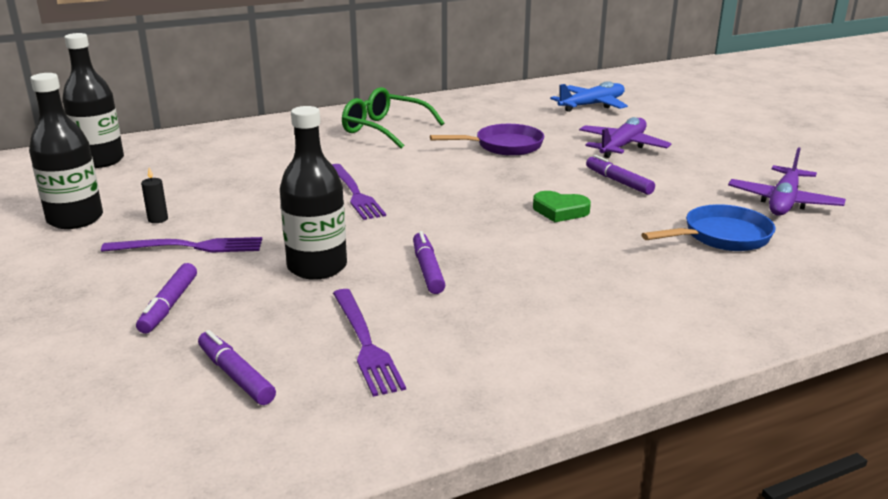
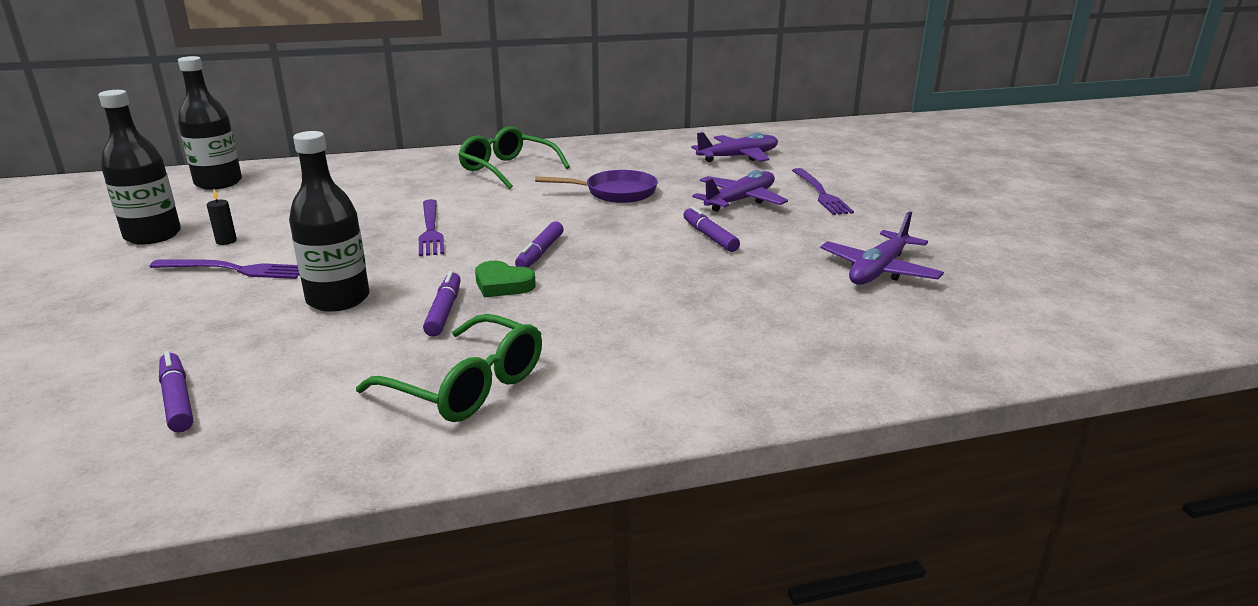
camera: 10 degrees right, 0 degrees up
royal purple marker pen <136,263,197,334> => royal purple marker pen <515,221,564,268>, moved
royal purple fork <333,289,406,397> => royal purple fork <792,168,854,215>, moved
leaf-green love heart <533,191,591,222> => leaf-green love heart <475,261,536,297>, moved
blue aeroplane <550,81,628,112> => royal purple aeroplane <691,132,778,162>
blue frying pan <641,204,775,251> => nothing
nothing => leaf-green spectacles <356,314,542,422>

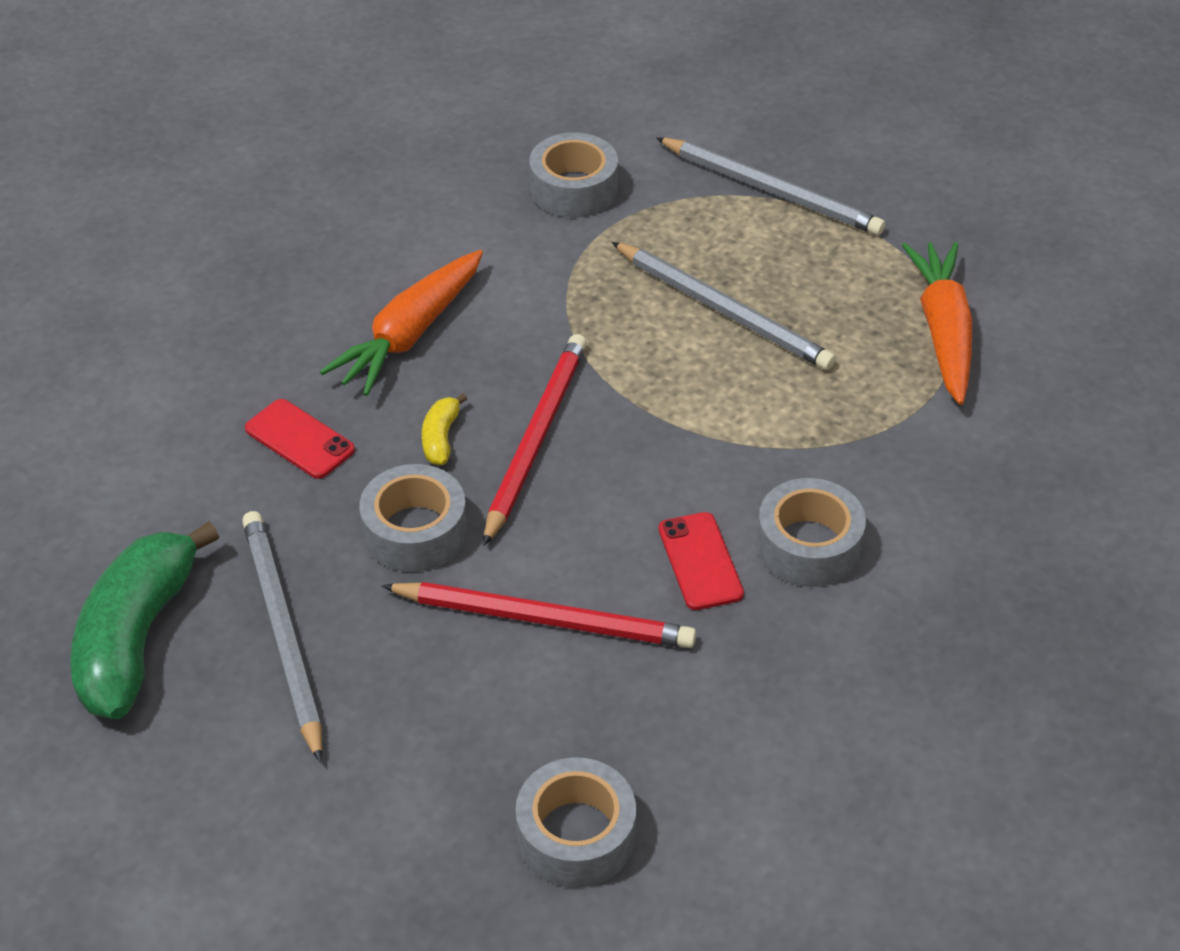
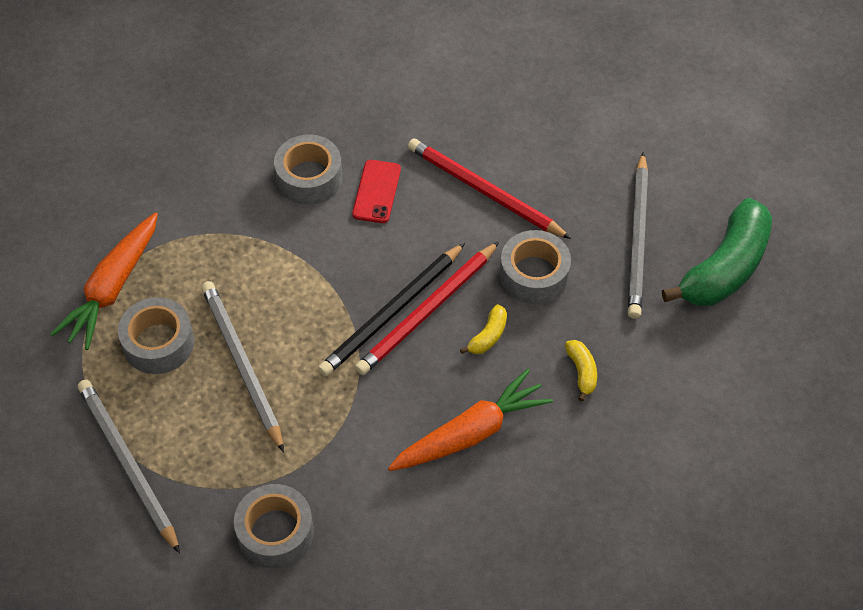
camera: 155 degrees left, 10 degrees up
crimson mobile phone <245,399,355,479> => golden banana fruit <565,340,597,401>
ash-grey tape <515,757,636,888> => ash-grey tape <118,297,194,374>, moved
nothing => jet-black wooden pencil <318,243,465,376>

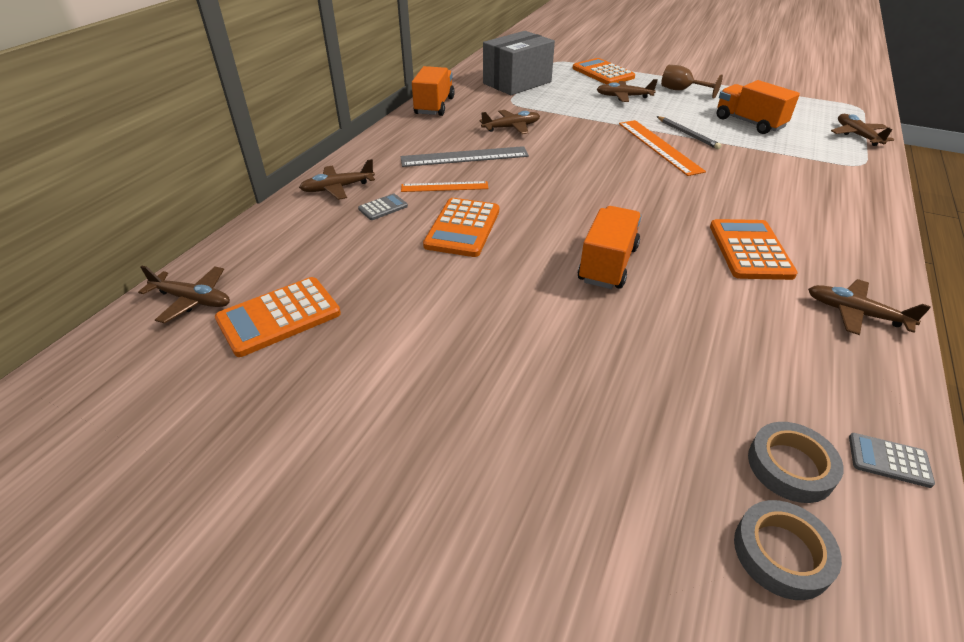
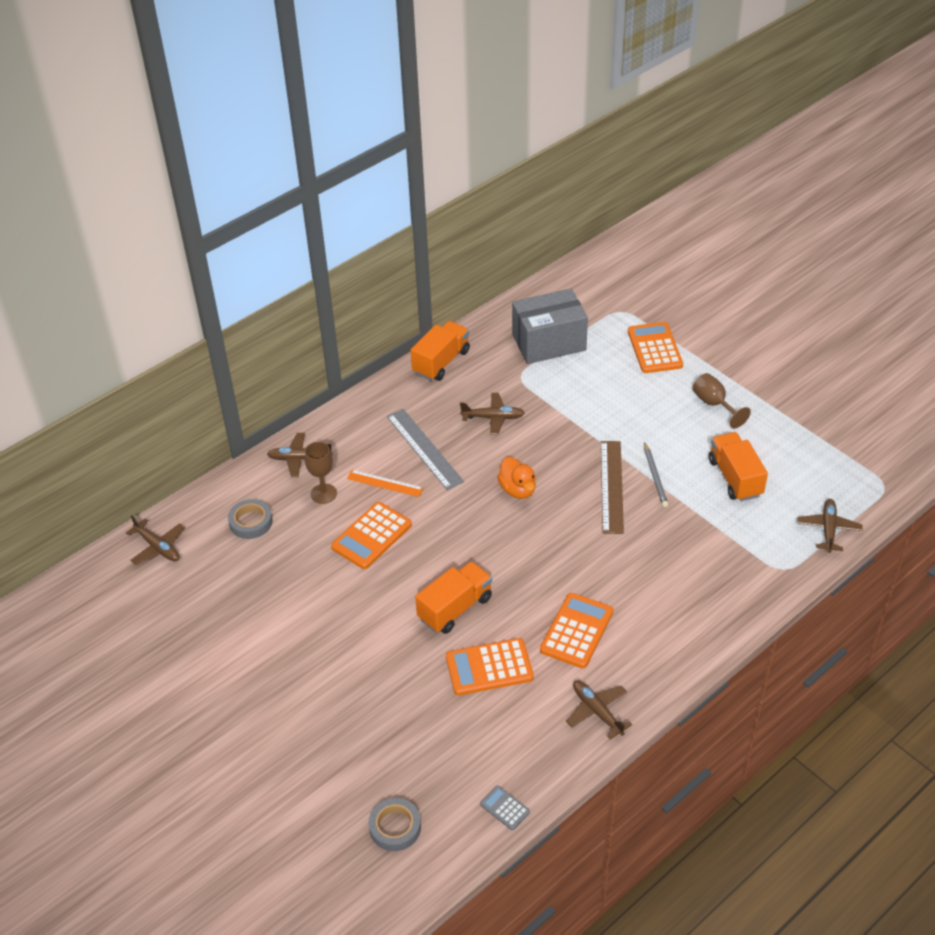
camera: 25 degrees right, 5 degrees up
orange adding machine <215,277,341,357> => orange adding machine <446,638,534,695>, moved
ash-grey adding machine <358,194,408,220> => brown chalice <305,442,337,504>
ash-grey measuring stick <400,146,529,167> => ash-grey measuring stick <387,409,464,490>, 45 degrees clockwise
brown aeroplane <597,79,658,102> => nothing
orange measuring stick <619,120,706,176> => brown measuring stick <601,441,624,534>
ash-grey tape <748,422,844,503> => ash-grey tape <228,499,273,539>, moved
nothing => orange toy duck <497,457,536,499>

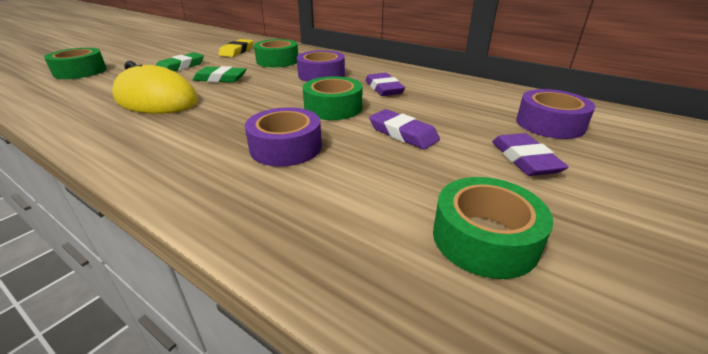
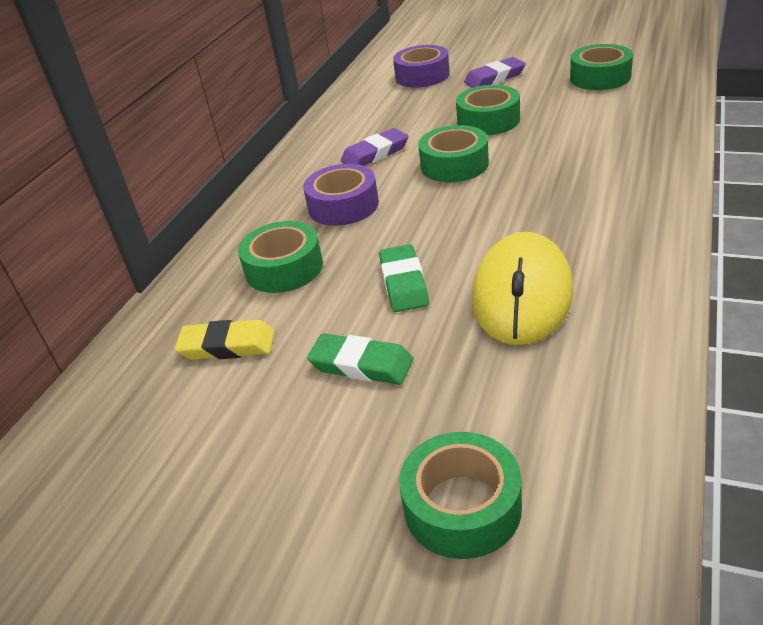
camera: 100 degrees left, 5 degrees up
royal purple tape <245,107,322,166> => nothing
royal purple pencil eraser <369,109,440,149> => leaf-green tape <456,85,520,135>

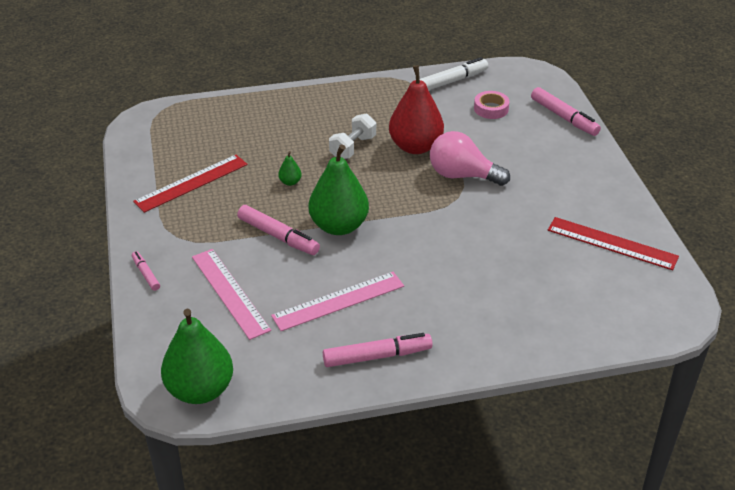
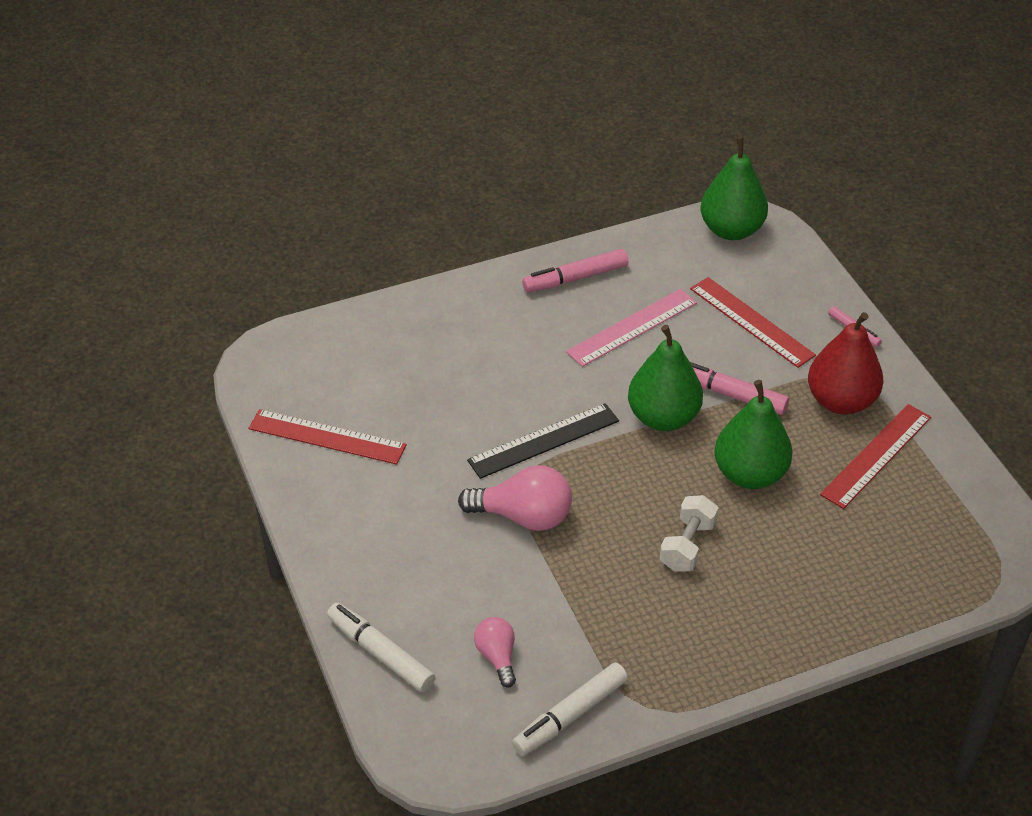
camera: 170 degrees right, 5 degrees up
pink measuring stick <192,249,271,340> => crimson measuring stick <690,277,816,368>
leaf-green pear <278,151,302,186> => leaf-green pear <714,380,793,489>, x2.46
crimson pear <389,65,444,154> => crimson pear <808,312,884,415>, moved
pink tape <474,91,510,119> => pink bulb <474,617,516,687>
pink marker pen <531,87,601,136> => pure white marker pen <327,602,435,692>
nothing => jet-black measuring stick <467,403,619,479>

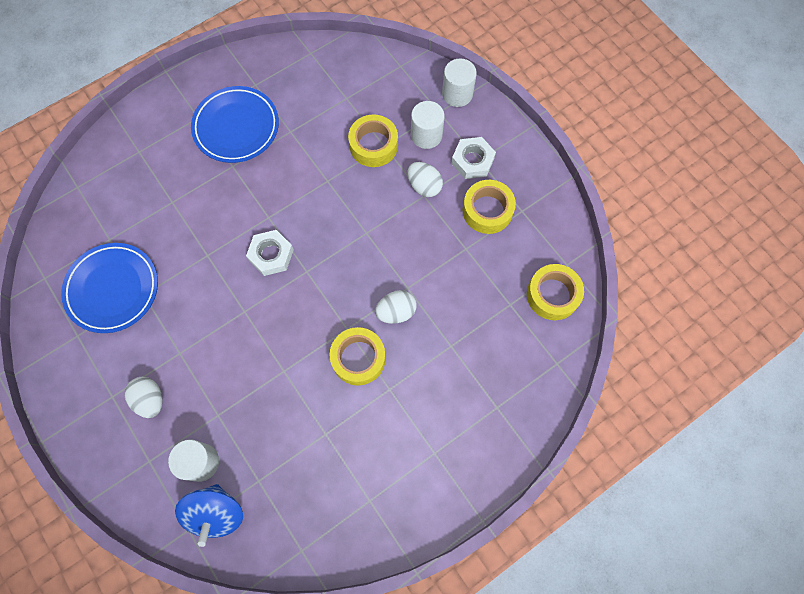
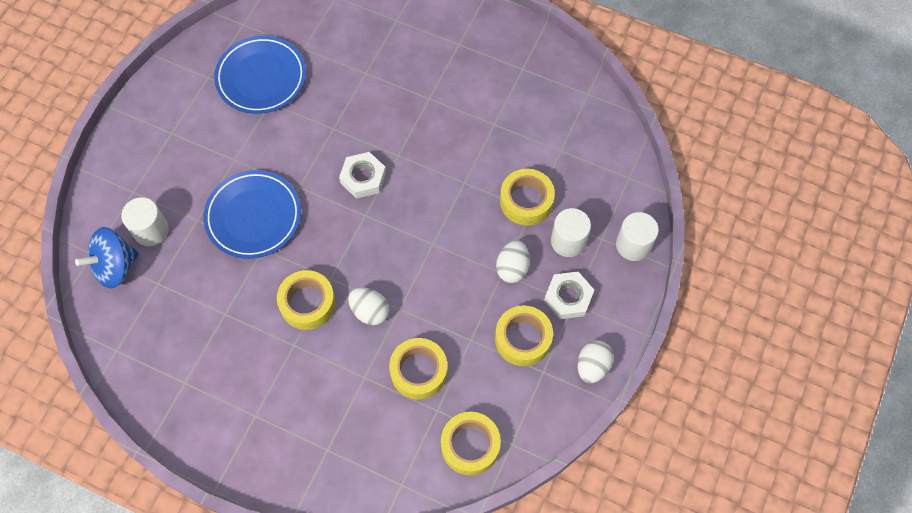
camera: 60 degrees right, 5 degrees down
pure white egg shape <124,377,163,418> => pure white egg shape <577,340,614,383>, moved
blue flat dish <191,86,279,163> => blue flat dish <203,170,301,259>, moved
nothing => golden tape <389,338,448,400>

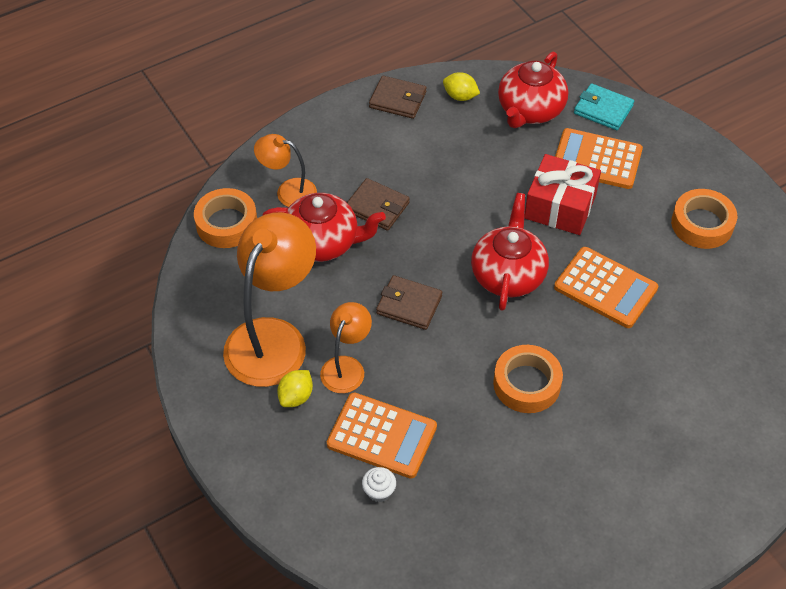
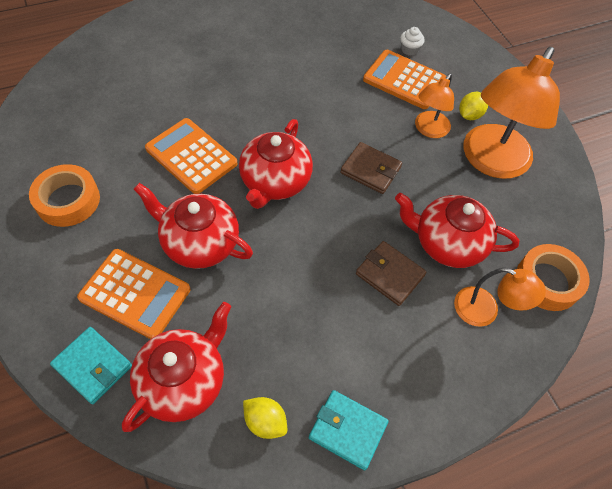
camera: 175 degrees left, 5 degrees up
brown wallet <369,76,427,119> => aqua wallet <309,390,389,470>
orange tape <493,345,563,413> => nothing
crimson wrapped gift <524,154,601,235> => crimson china teapot <134,183,253,269>

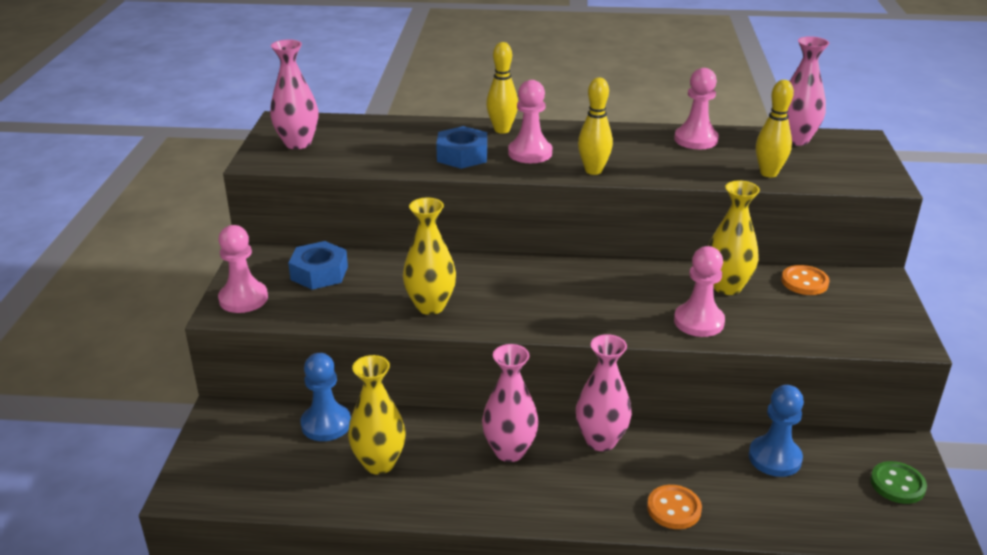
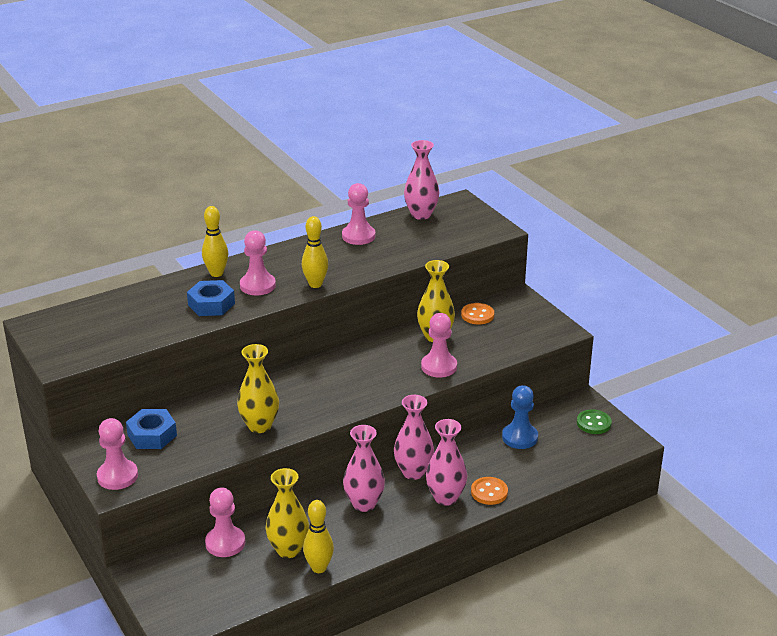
camera: 35 degrees left, 0 degrees up
pink tall vase <270,40,318,149> => pink tall vase <426,419,467,506>, moved
blue game pawn <300,353,351,441> => pink game pawn <205,488,245,557>
golden skittle <756,80,794,177> => golden skittle <303,500,334,573>, moved

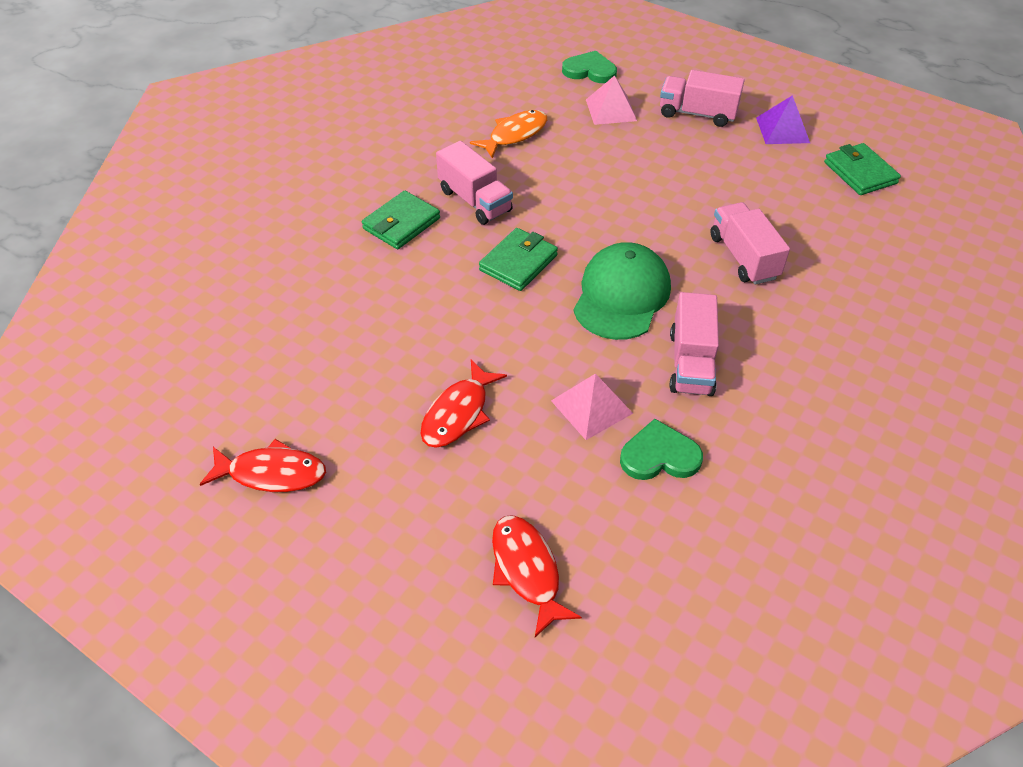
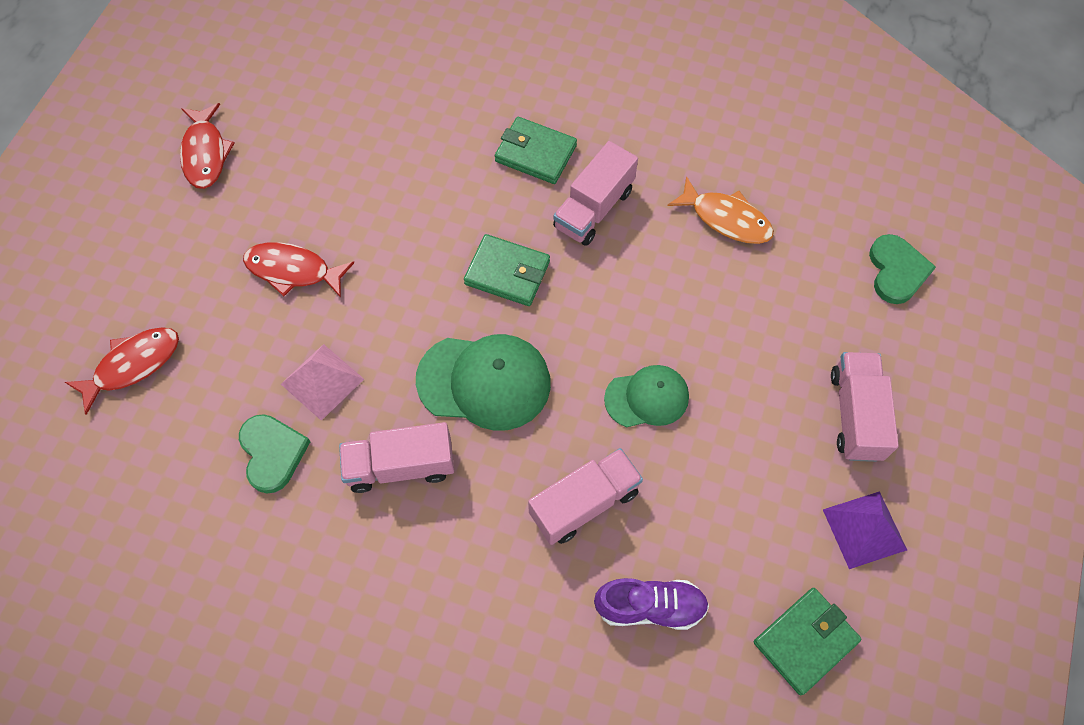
camera: 75 degrees right, 15 degrees up
pink pyramid <586,75,637,125> => nothing
nothing => royal purple shoe <594,578,709,630>
nothing => leaf-green peaked cap <604,365,689,427>

